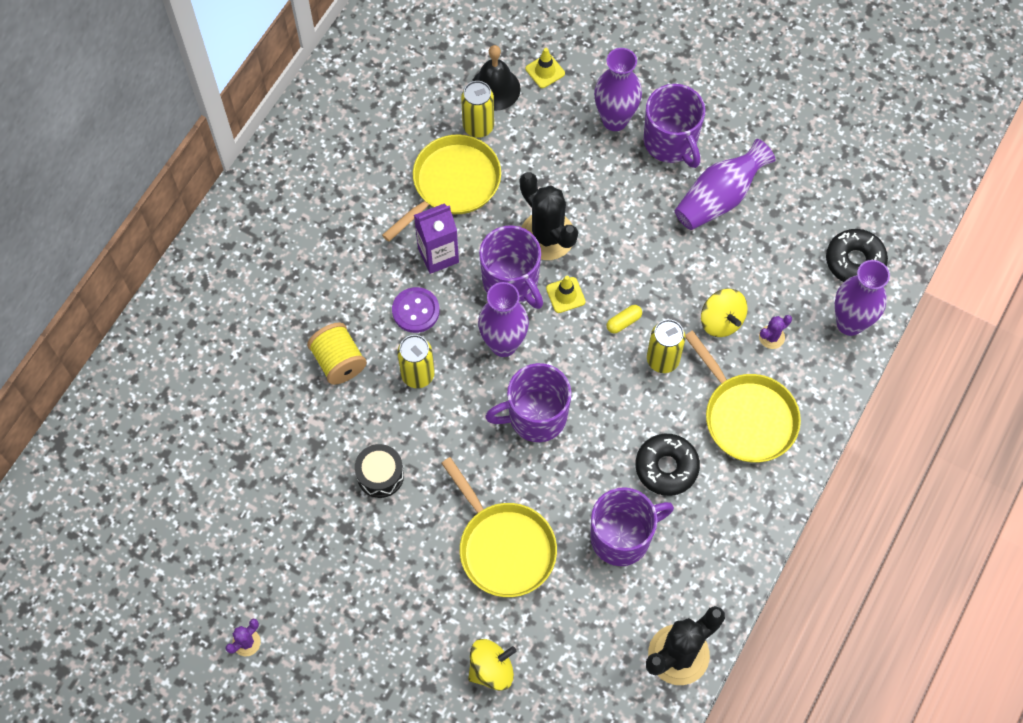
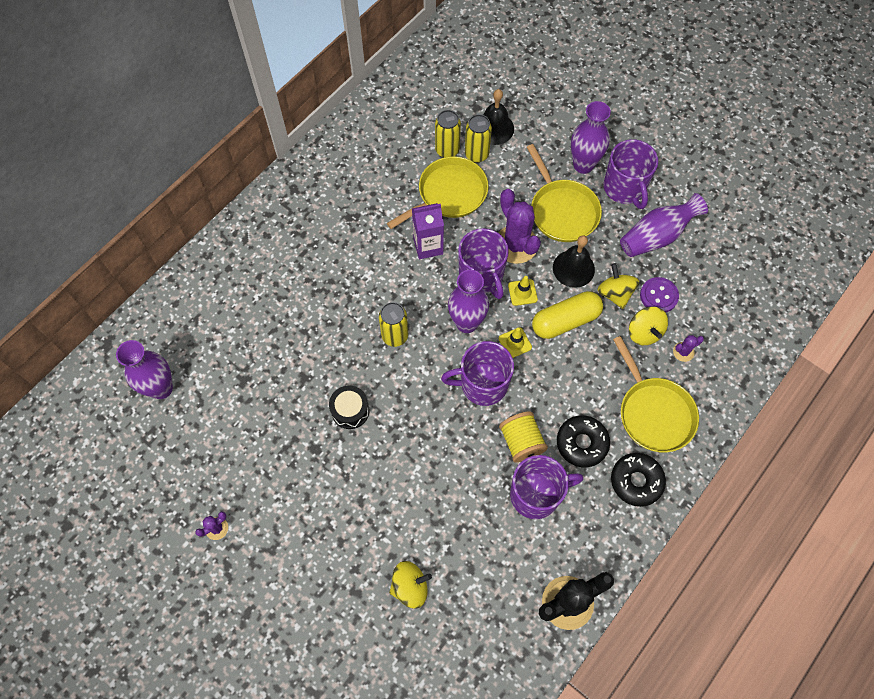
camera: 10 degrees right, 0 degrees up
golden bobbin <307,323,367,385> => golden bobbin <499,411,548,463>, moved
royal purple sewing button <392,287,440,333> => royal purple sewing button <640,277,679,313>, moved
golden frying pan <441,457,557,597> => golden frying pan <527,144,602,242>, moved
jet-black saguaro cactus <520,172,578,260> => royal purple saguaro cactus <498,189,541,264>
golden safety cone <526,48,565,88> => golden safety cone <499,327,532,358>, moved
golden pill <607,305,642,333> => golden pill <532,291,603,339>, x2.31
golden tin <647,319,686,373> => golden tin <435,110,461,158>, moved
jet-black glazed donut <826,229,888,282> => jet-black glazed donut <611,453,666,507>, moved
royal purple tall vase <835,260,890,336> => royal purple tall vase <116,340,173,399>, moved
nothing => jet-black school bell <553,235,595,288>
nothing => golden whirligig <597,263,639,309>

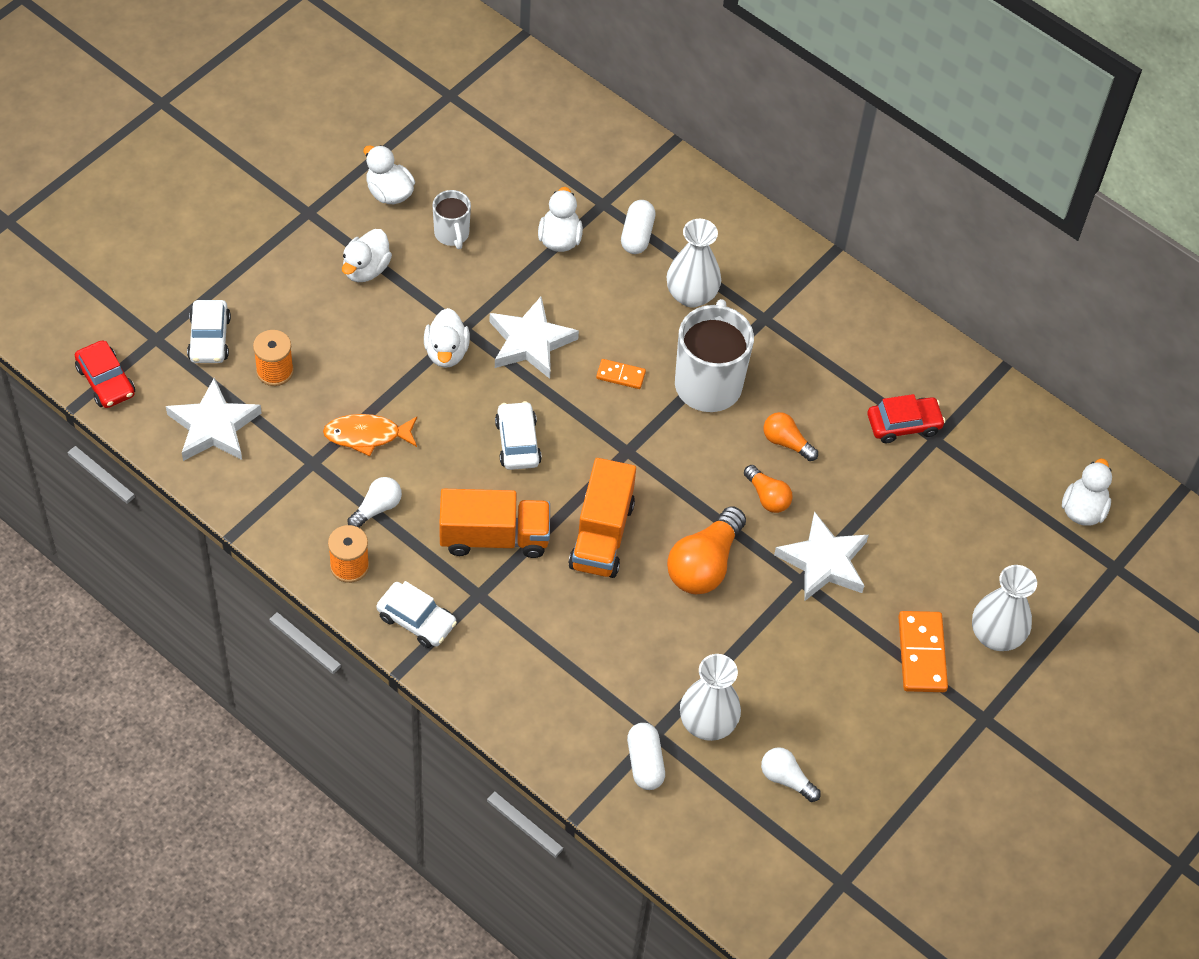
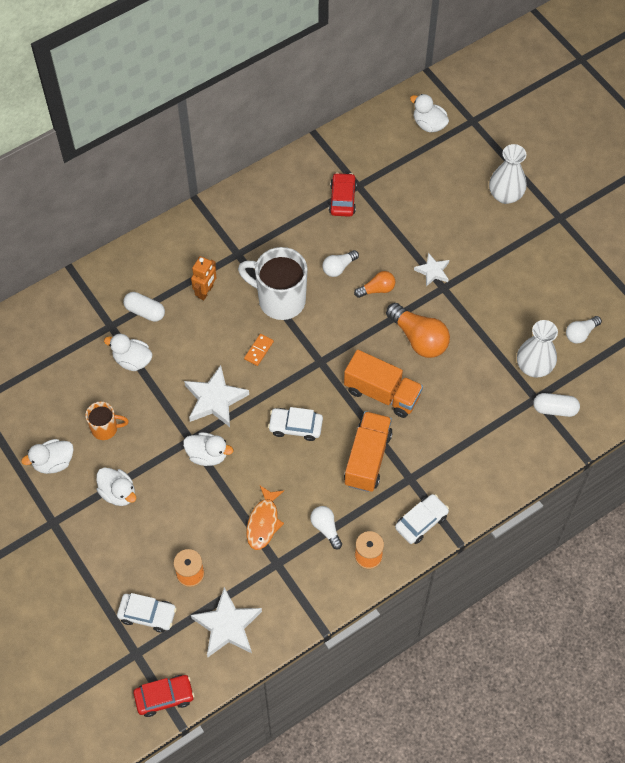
camera: 70 degrees left, 5 degrees up
pure white tea mug <432,190,471,249> => orange tea mug <85,402,129,440>
pure white tall vase <667,219,721,308> => orange robot figure <191,256,216,300>
orange bulb <764,412,818,461> => pure white bulb <323,250,359,277>
pure white five-pointed star <774,511,869,601> => pure white five-pointed star <414,253,449,287>, x0.58
orange domino tile <898,611,948,692> => nothing

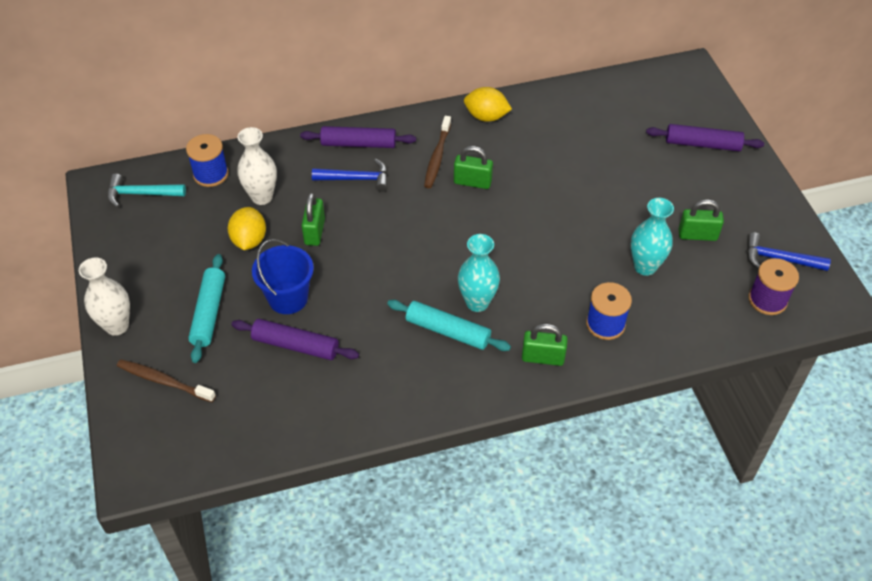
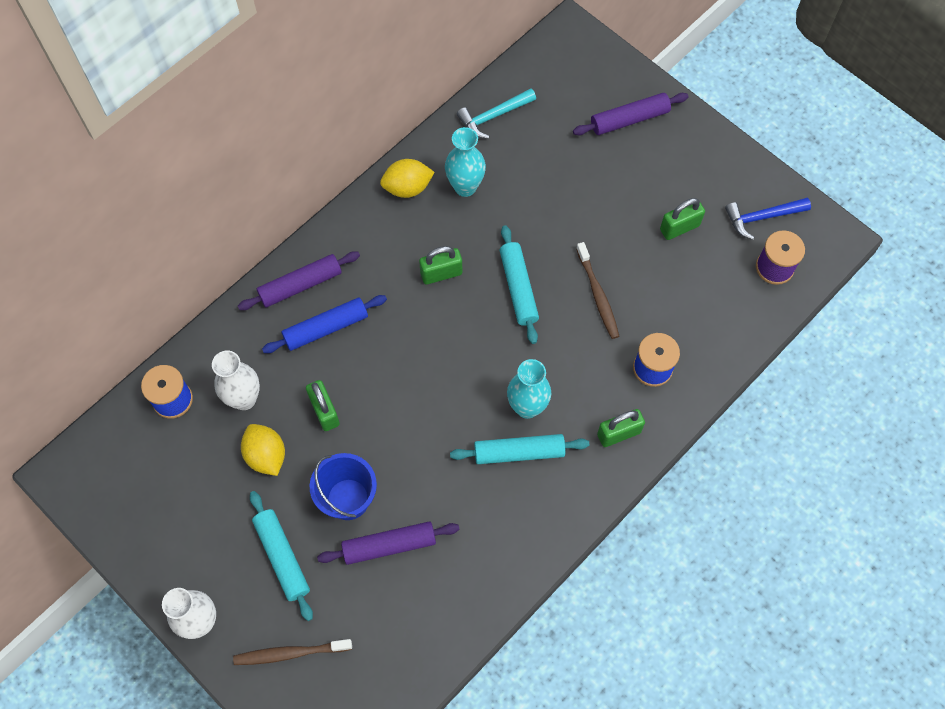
camera: 30 degrees left, 15 degrees up
aqua claw hammer <107,174,186,207> => aqua claw hammer <457,88,536,139>, moved
blue claw hammer <312,159,388,192> => blue rolling pin <262,295,387,353>
brown tooth brush <424,116,451,188> => brown tooth brush <576,242,619,339>, moved
aqua tall vase <631,198,674,276> => aqua tall vase <445,127,486,197>, moved
nothing => aqua rolling pin <499,225,539,344>

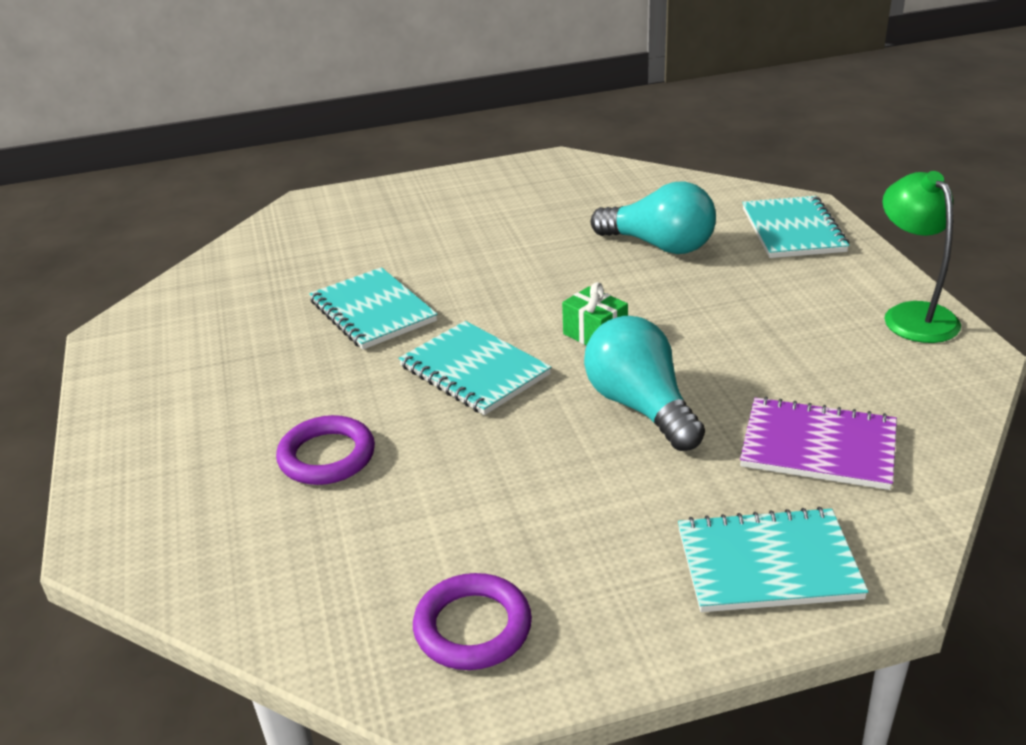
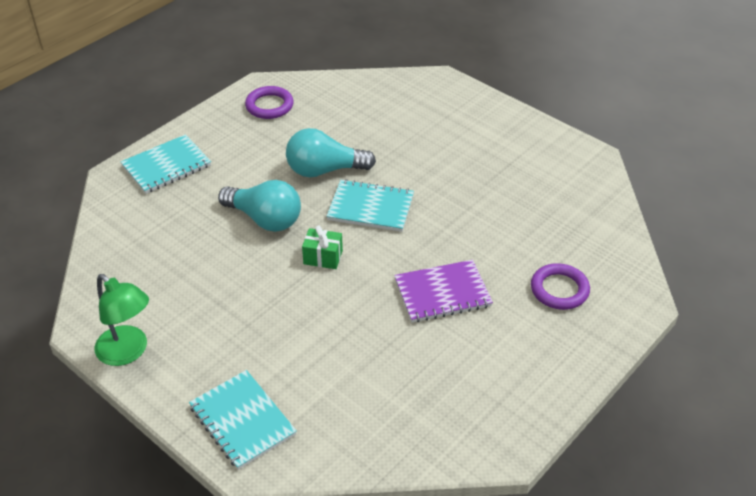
camera: 145 degrees right, 10 degrees up
royal purple torus <276,415,375,485> => royal purple torus <531,263,590,310>, moved
aqua notebook <309,267,437,350> => nothing
aqua bulb <591,182,716,254> => aqua bulb <286,128,376,177>, moved
royal purple notebook <740,397,897,490> => royal purple notebook <394,260,493,323>, moved

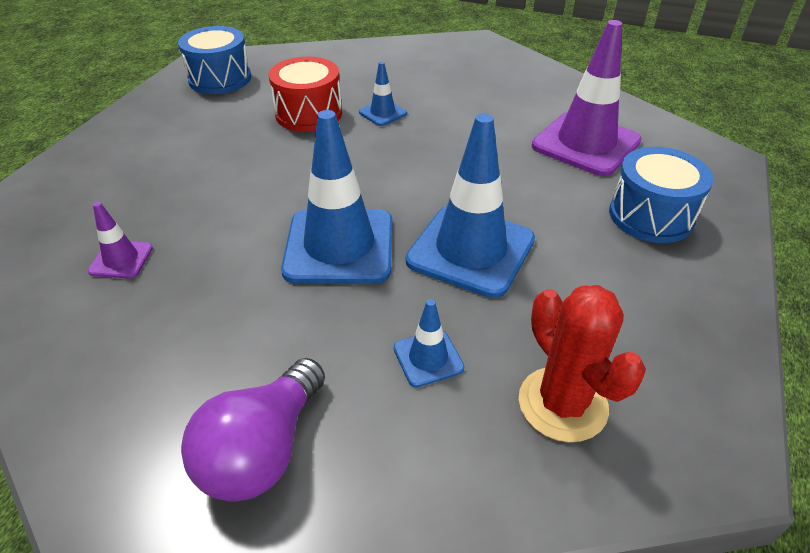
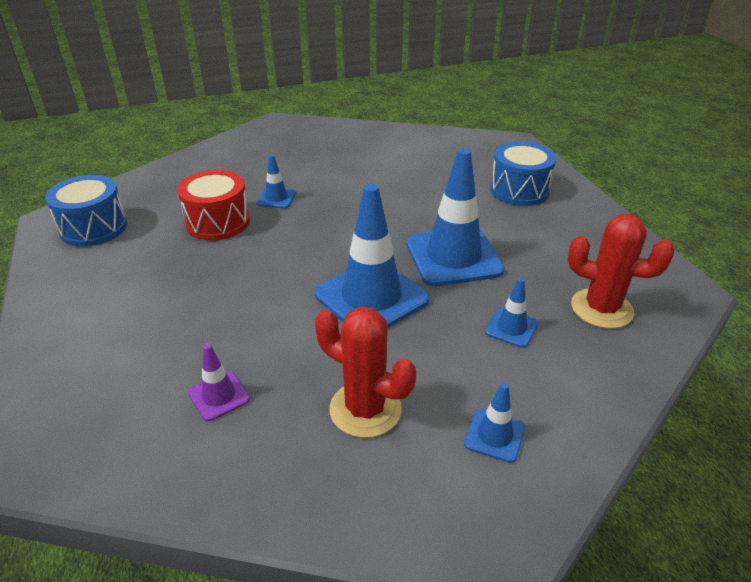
camera: 40 degrees left, 5 degrees down
royal purple bulb <181,358,325,502> => blue safety cone <464,383,525,463>
royal purple safety cone <532,20,642,176> => nothing
nothing => crimson saguaro cactus <315,307,416,438>

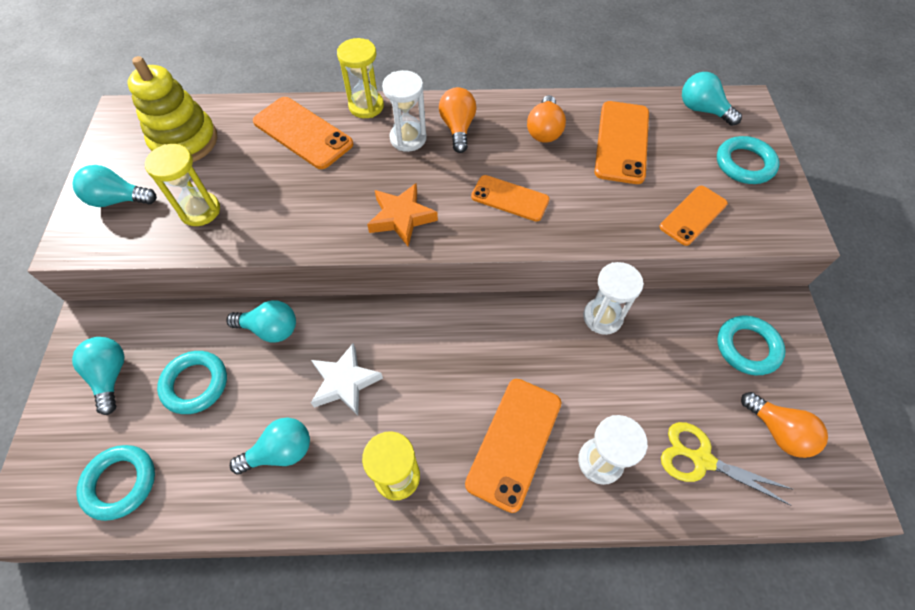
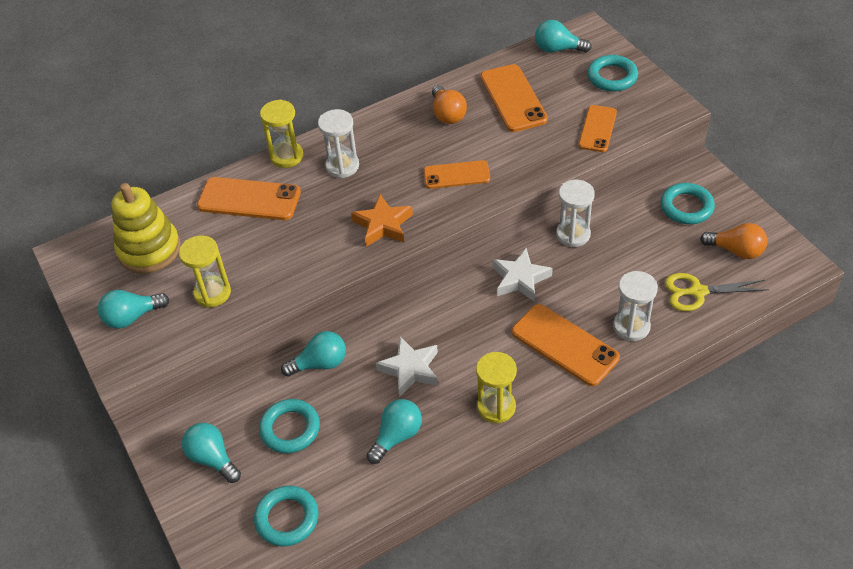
camera: 25 degrees left, 10 degrees down
orange bulb <439,87,477,153> => nothing
orange mobile phone <465,379,561,513> => orange mobile phone <512,304,620,386>, 45 degrees counterclockwise
nothing => pure white five-pointed star <493,248,553,302>

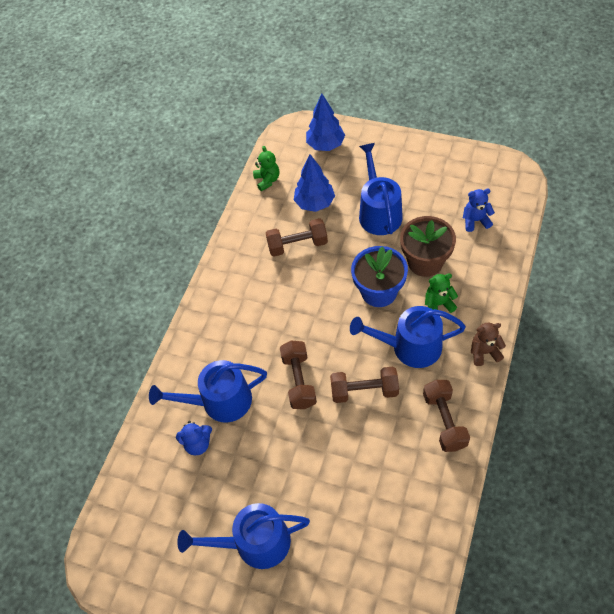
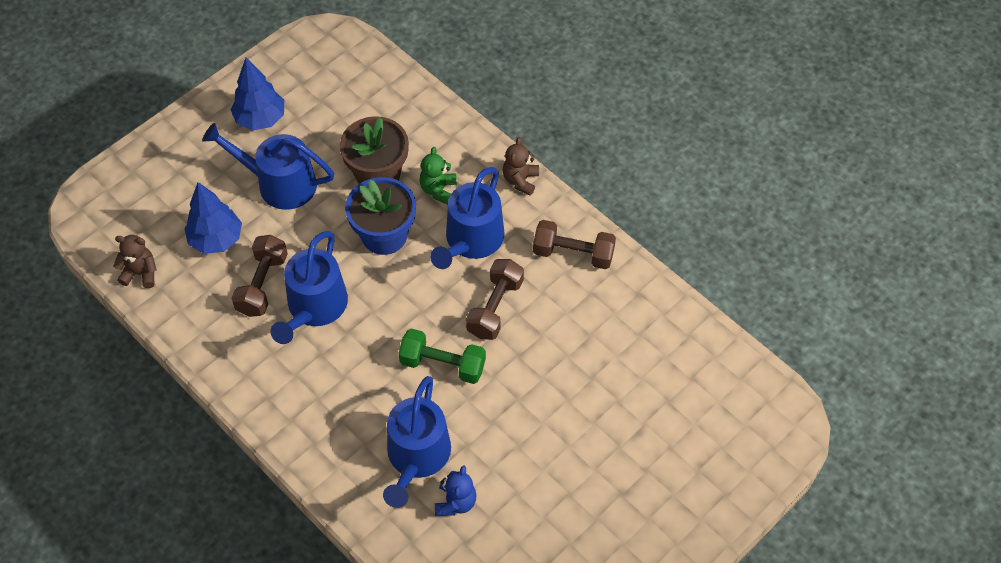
camera: 70 degrees left, 0 degrees up
blue watering can <177,503,310,569> => blue watering can <271,231,348,344>, moved
leaf-green teddy <253,146,279,191> => brown teddy <113,235,157,288>
brown hand weight <280,341,317,409> => leaf-green hand weight <398,328,486,384>
blue fir tree <306,94,345,151> => blue fir tree <231,58,284,131>, moved
blue teddy <463,189,495,232> => nothing

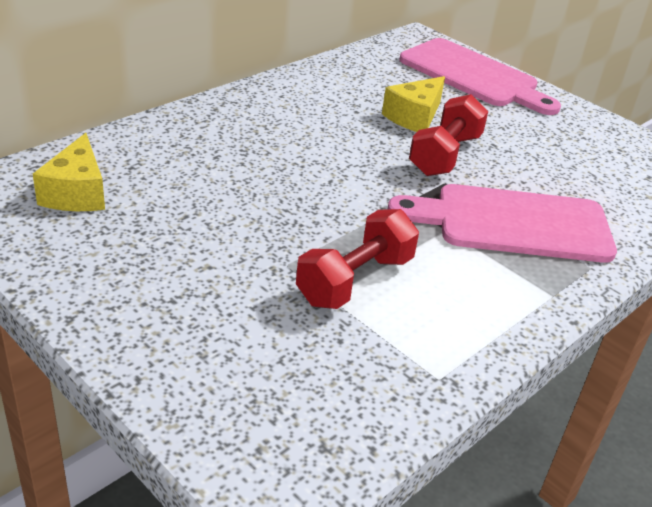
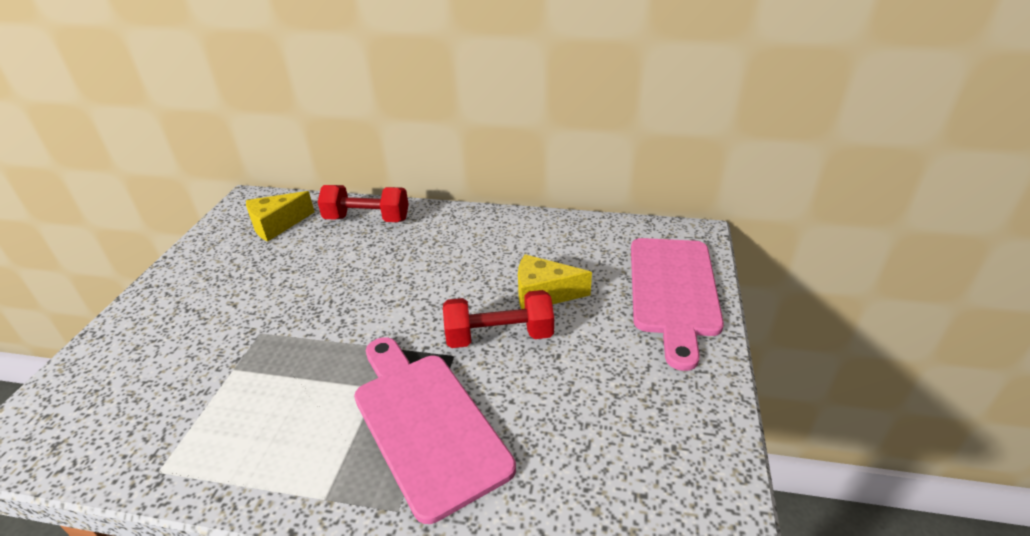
camera: 60 degrees right, 0 degrees up
crimson hand weight <296,209,419,309> => crimson hand weight <318,185,409,222>, moved

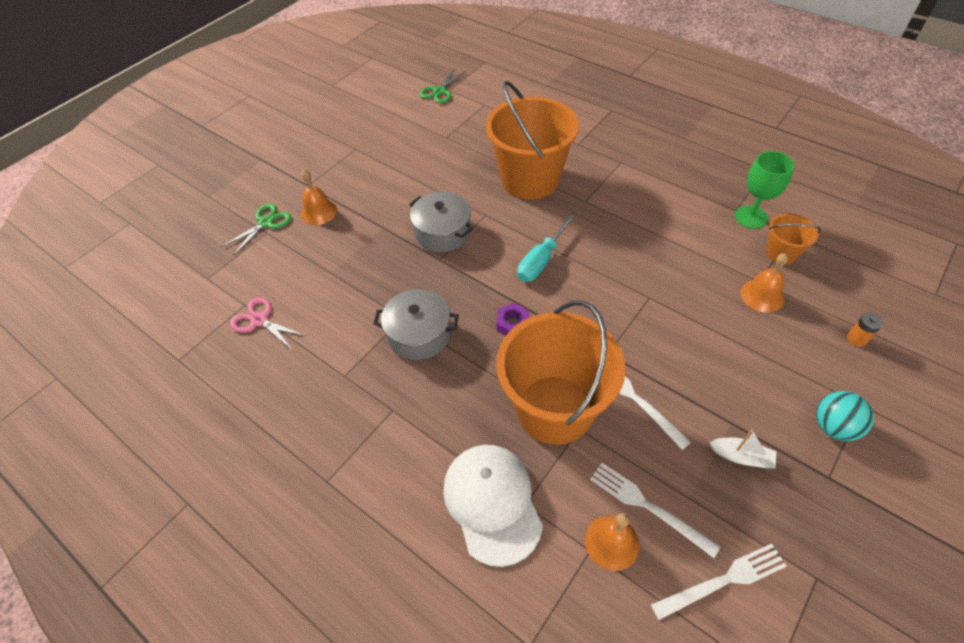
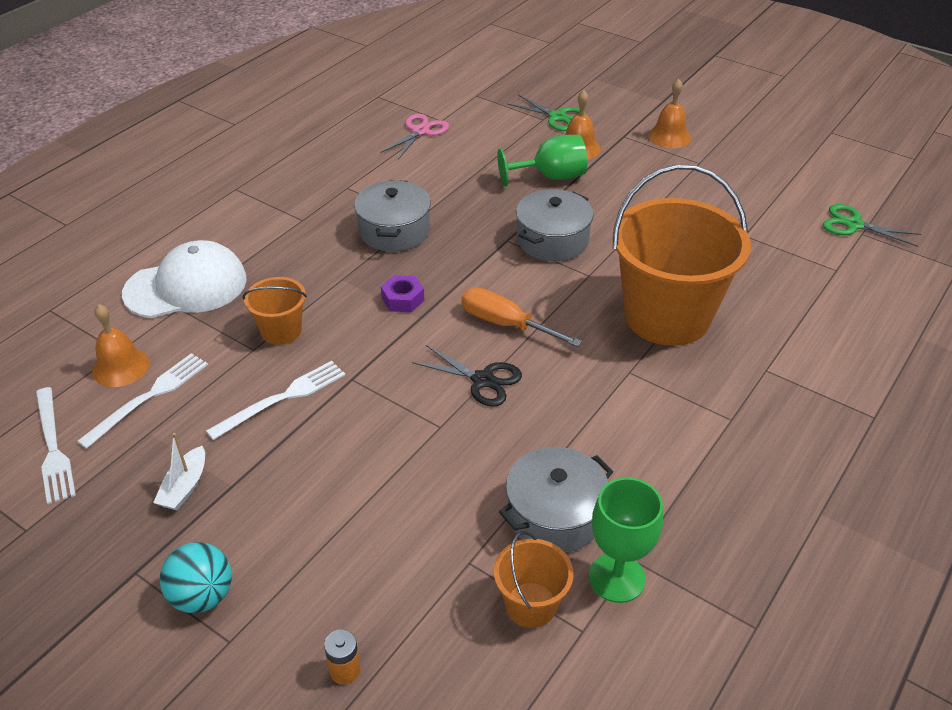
camera: 85 degrees right, 10 degrees down
orange pail <496,300,626,445> => orange pail <243,277,307,345>, x0.46
aqua hand screwdriver <517,215,575,282> => orange hand screwdriver <462,287,582,347>
orange school bell <741,253,788,313> => orange school bell <648,79,691,148>, moved
nothing => jet-black shears <412,345,522,407>
nothing => leaf-green chalice <497,135,587,187>
nothing => ash-grey stockpot <499,447,613,553>

